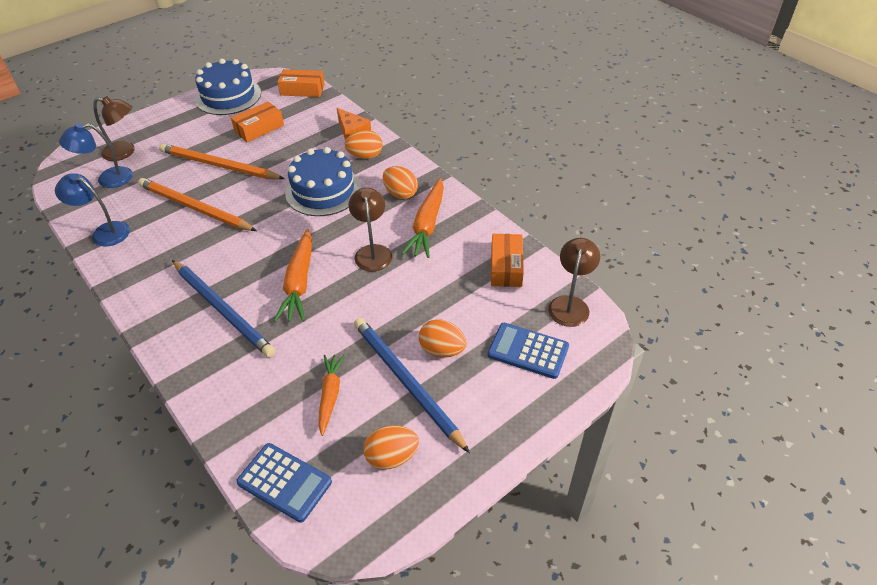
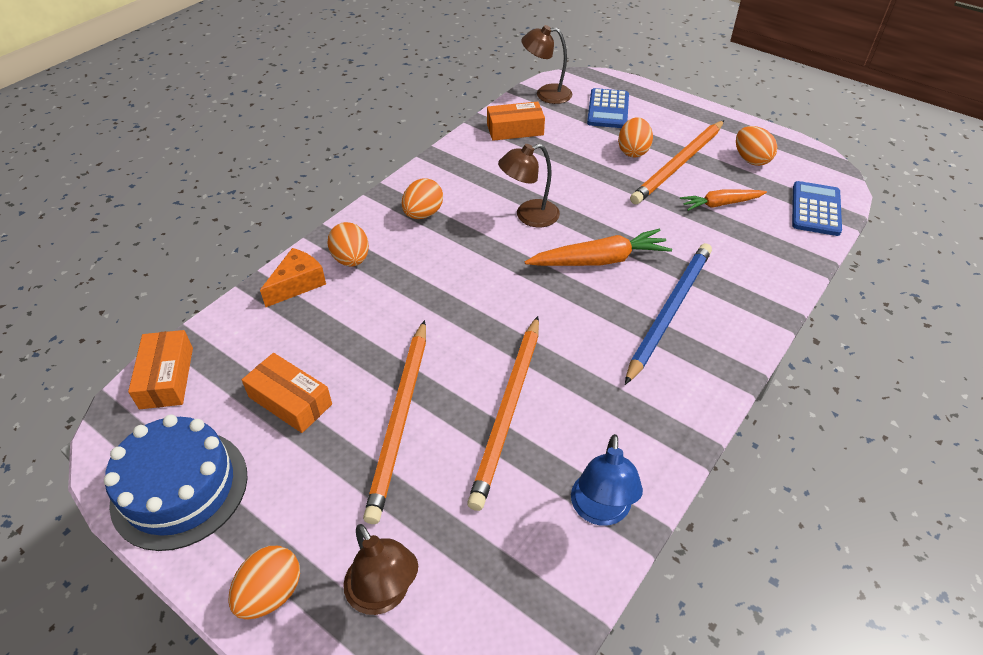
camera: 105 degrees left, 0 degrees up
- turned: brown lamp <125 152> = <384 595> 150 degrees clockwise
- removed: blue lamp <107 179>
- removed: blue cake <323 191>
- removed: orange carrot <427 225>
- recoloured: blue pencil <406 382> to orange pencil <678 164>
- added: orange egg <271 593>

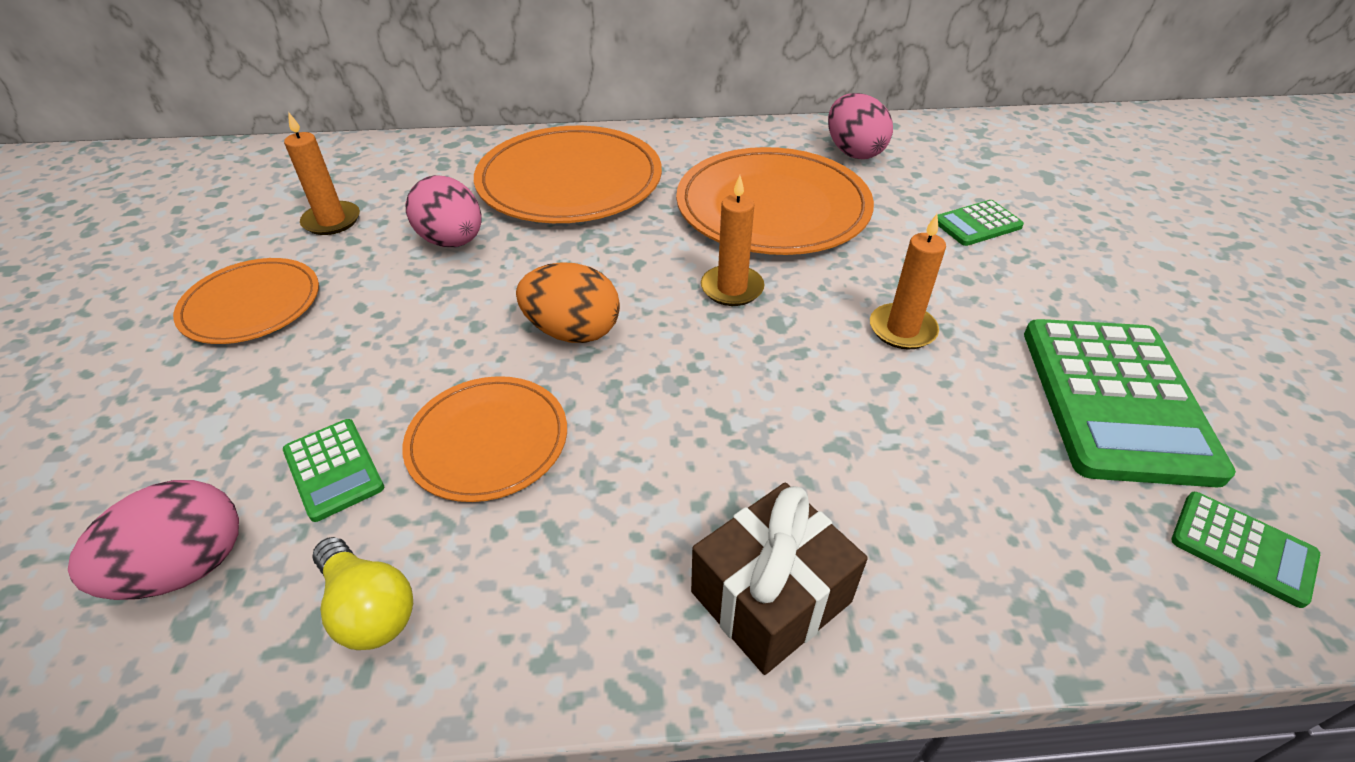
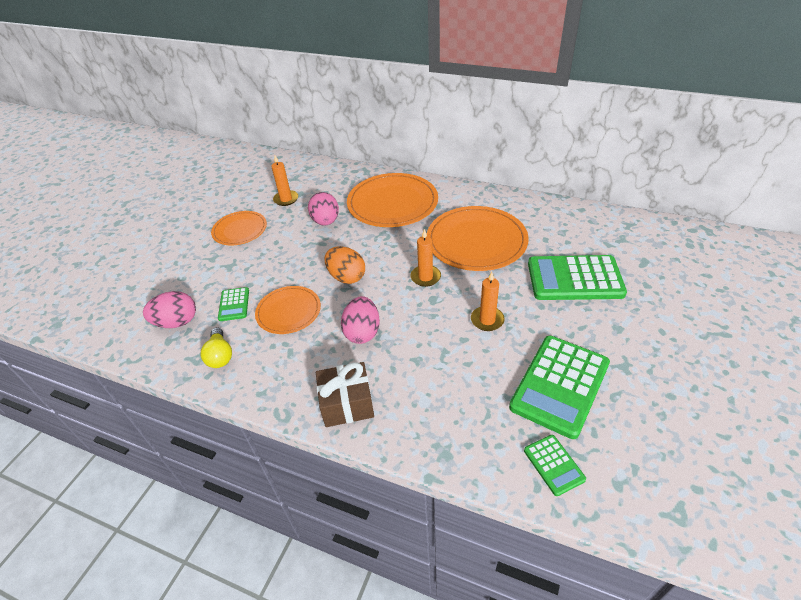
camera: 30 degrees right, 0 degrees up
- moved: pink egg <853 152> to <362 332>
- resized: green calculator <977 224> = <574 279> x2.09

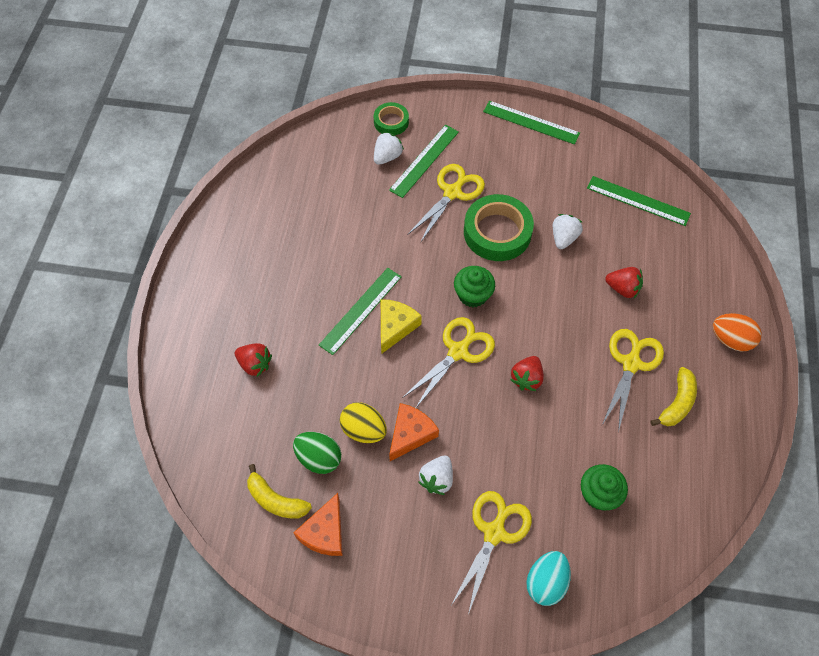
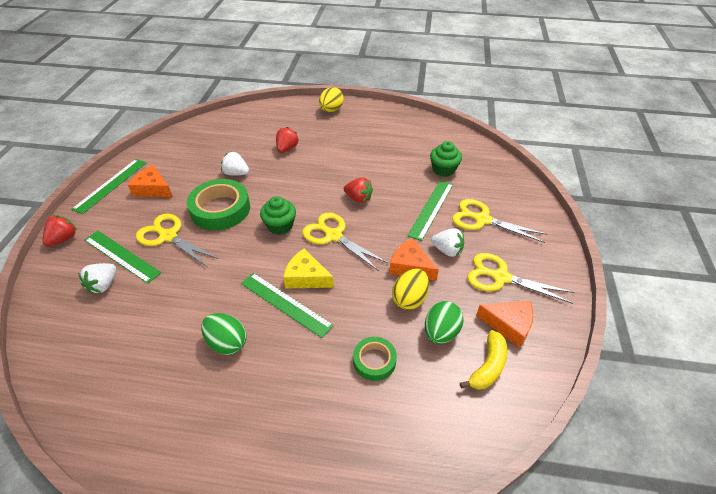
camera: 90 degrees left, 15 degrees down
- moved: green tape <391 122> to <374 361>
- turned: white strawberry <387 157> = <103 285> 105 degrees counterclockwise
- moved: green ruler <638 201> to <431 209>
- recoloured: orange egg <730 340> to yellow egg <331 110>
- moved: yellow scissors <631 364> to <501 277>
- moved: red strawberry <255 364> to <64 239>
- removed: yellow banana <677 403>
- removed: turquoise egg <546 582>
- added: orange cheese <153 189>
- added: green egg <227 343>

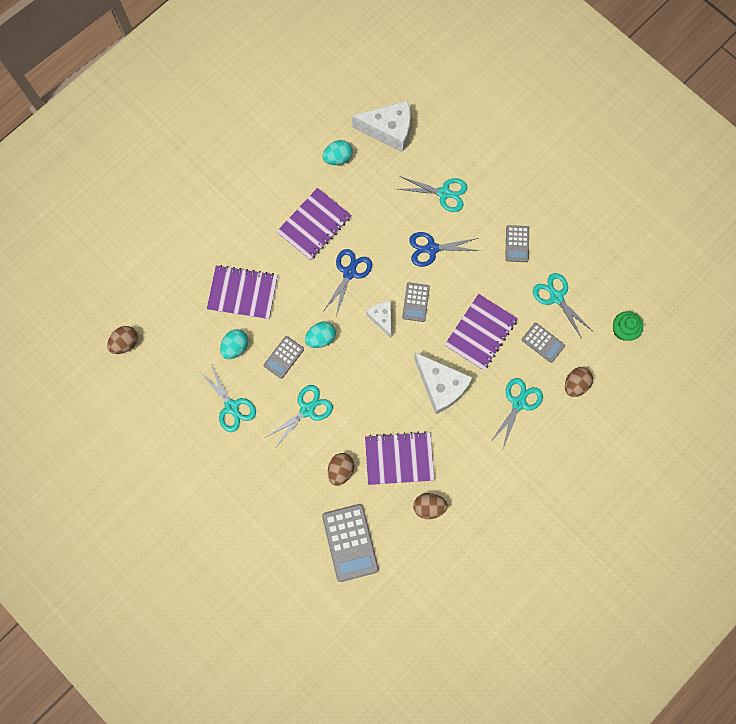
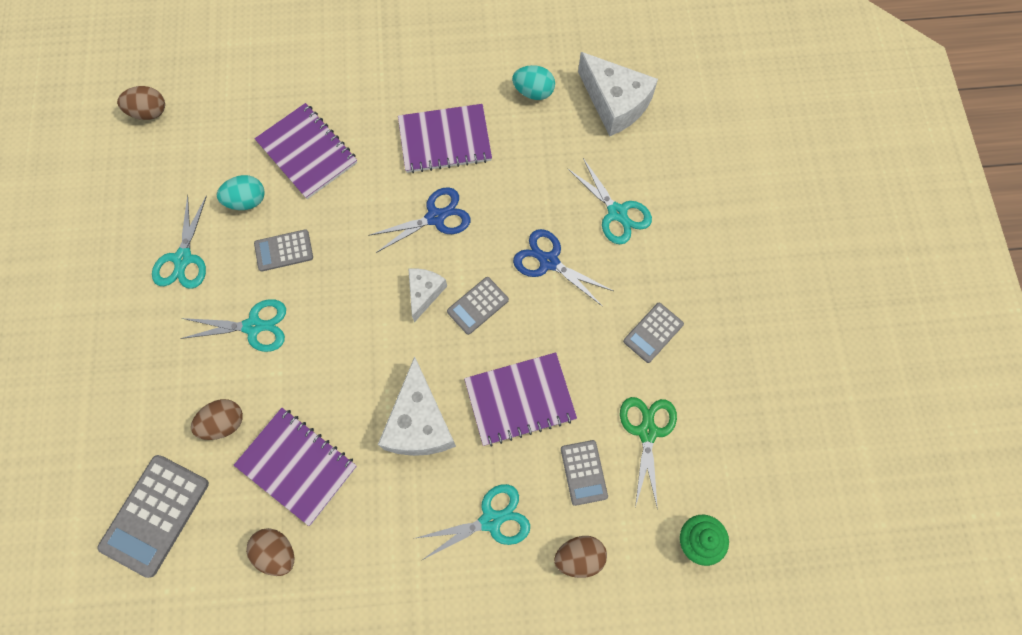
camera: 40 degrees right, 5 degrees down
- recoloured: turquoise scissors <556 297> to green scissors <647 432>
- removed: turquoise egg <321 338>

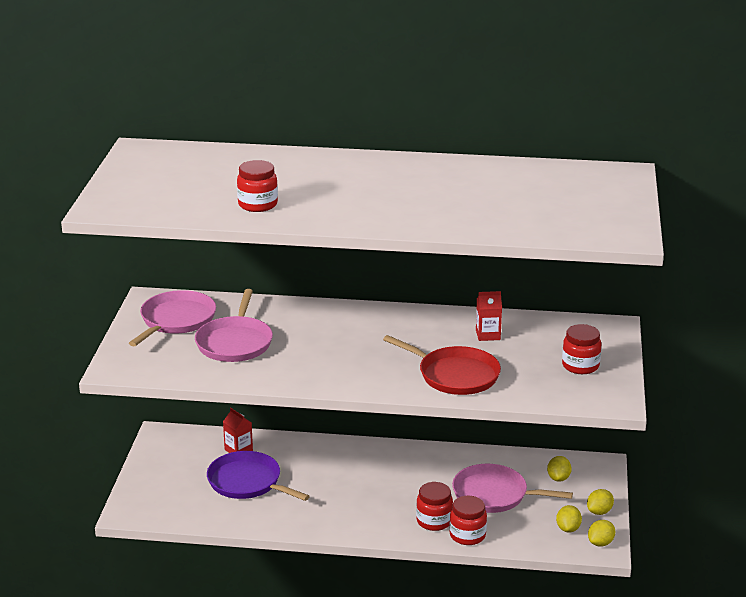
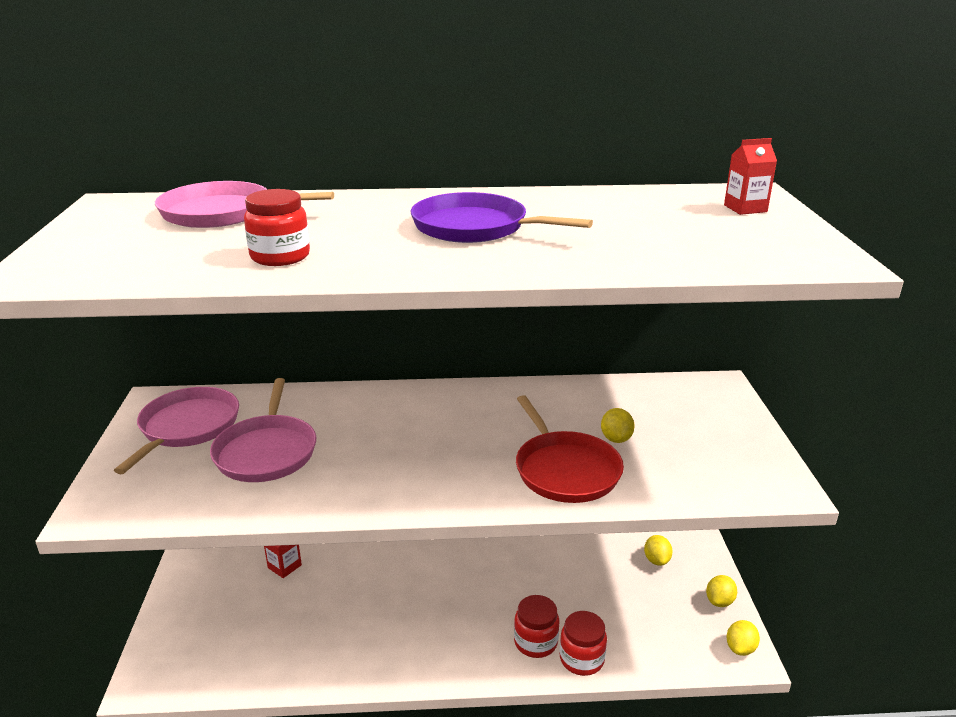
camera: 10 degrees left, 0 degrees up
- moved: red carton <488 335> to <745 208>
- removed: red jar <580 366>
- turned: red pan <455 375> = <565 470> 45 degrees clockwise
- moved: purple pan <247 482> to <475 227>
- moved: pink pan <494 495> to <222 213>
- moved: yellow lemon <568 529> to <616 439>

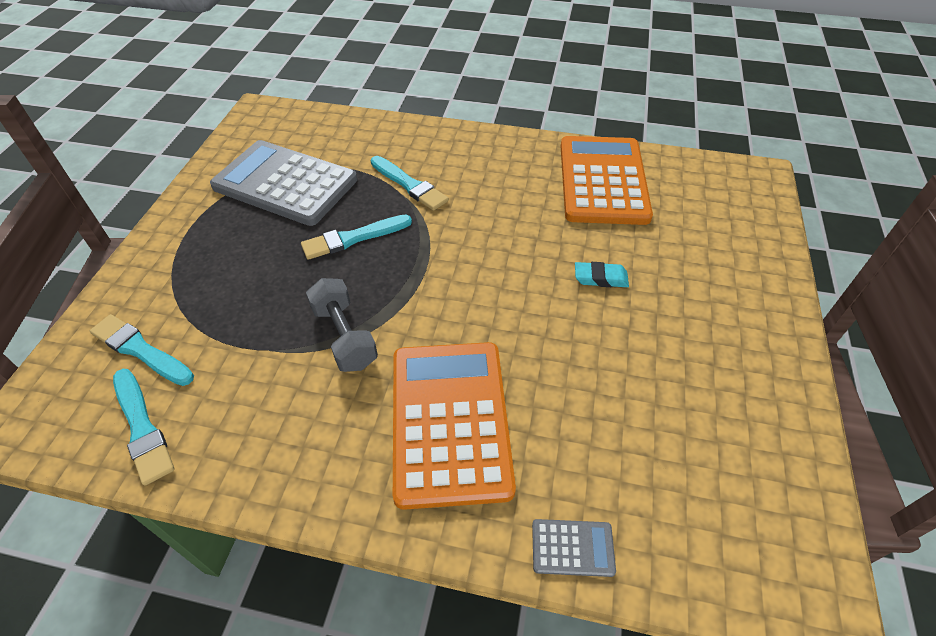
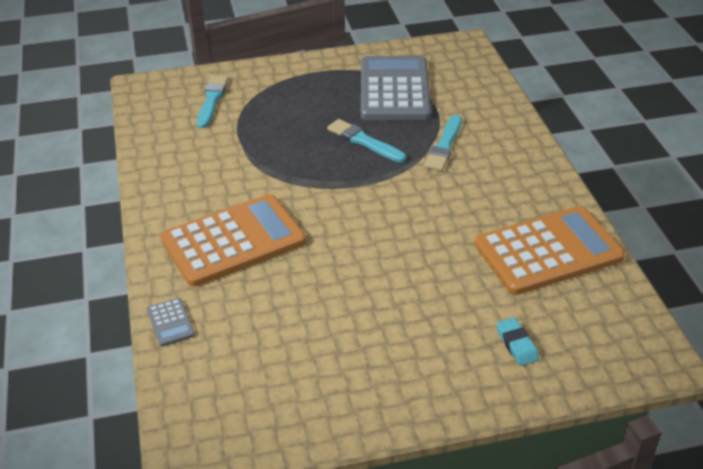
camera: 65 degrees right, 10 degrees down
- moved: turquoise eraser <600 278> to <516 344>
- removed: grey dumbbell <344 336>
- removed: turquoise brush <142 428>

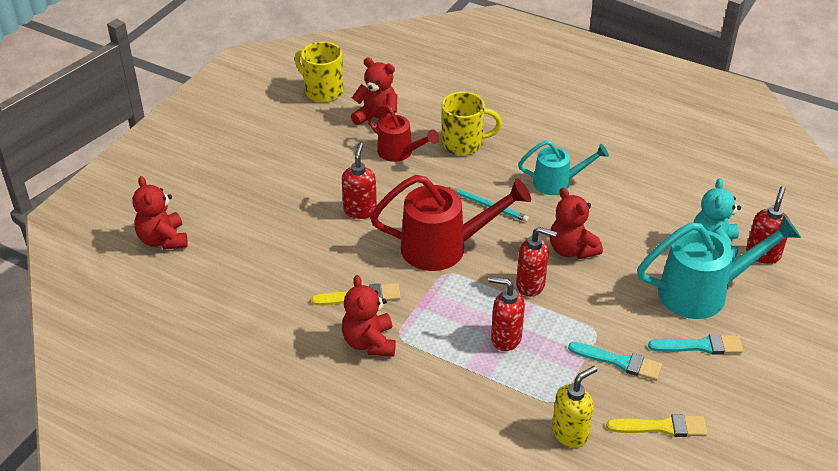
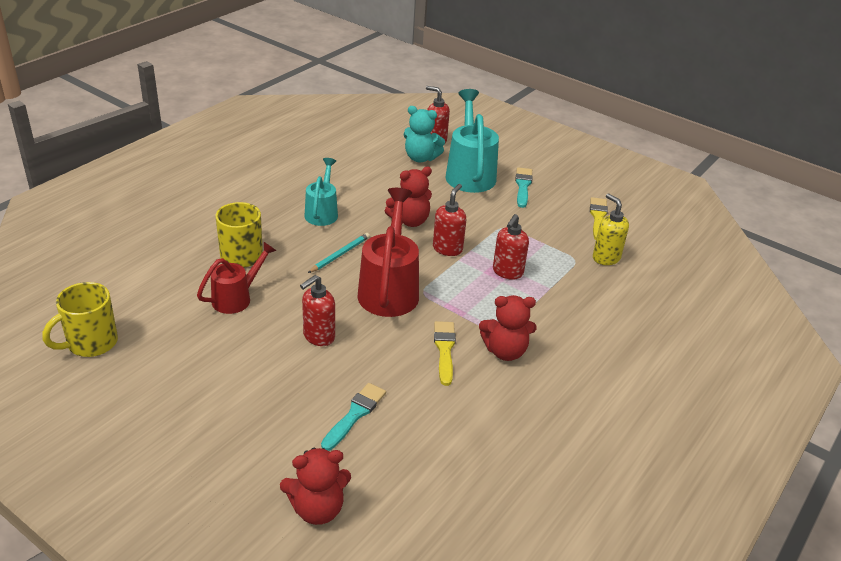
camera: 85 degrees left, 5 degrees down
- removed: red teddy bear <377 119>
- turned: red soap dispenser <360 210> = <318 336> 60 degrees counterclockwise
- moved: turquoise brush <619 362> to <355 414>

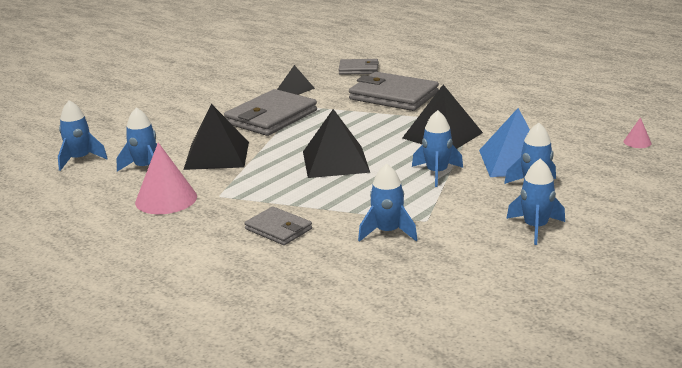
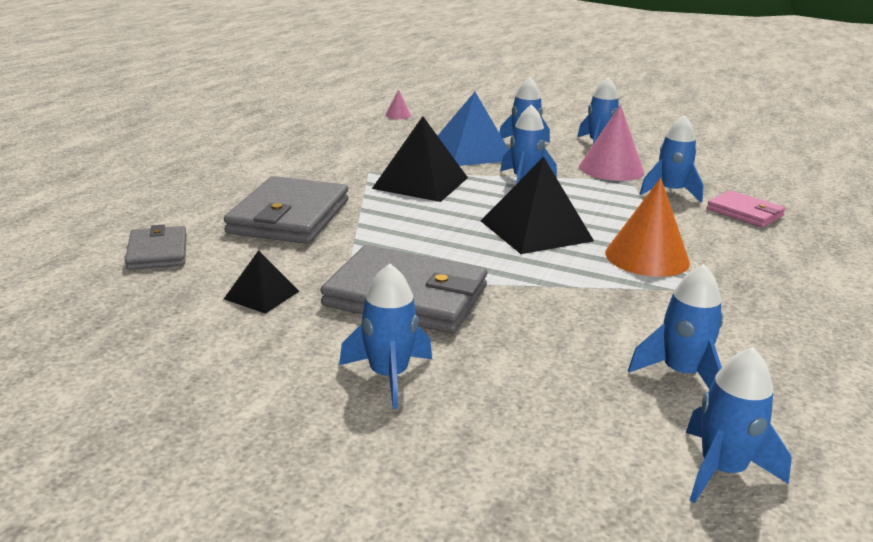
camera: 110 degrees left, 0 degrees up
- removed: black pyramid <217 155>
- moved: pink cone <166 199> to <611 169>
- removed: grey wallet <278 229>
- added: orange cone <647 257>
- added: pink wallet <744 212>
- added: blue rocket <388 376>

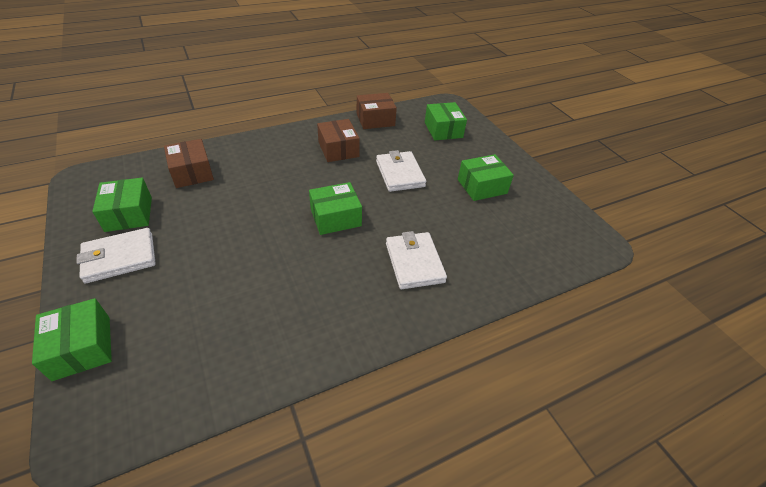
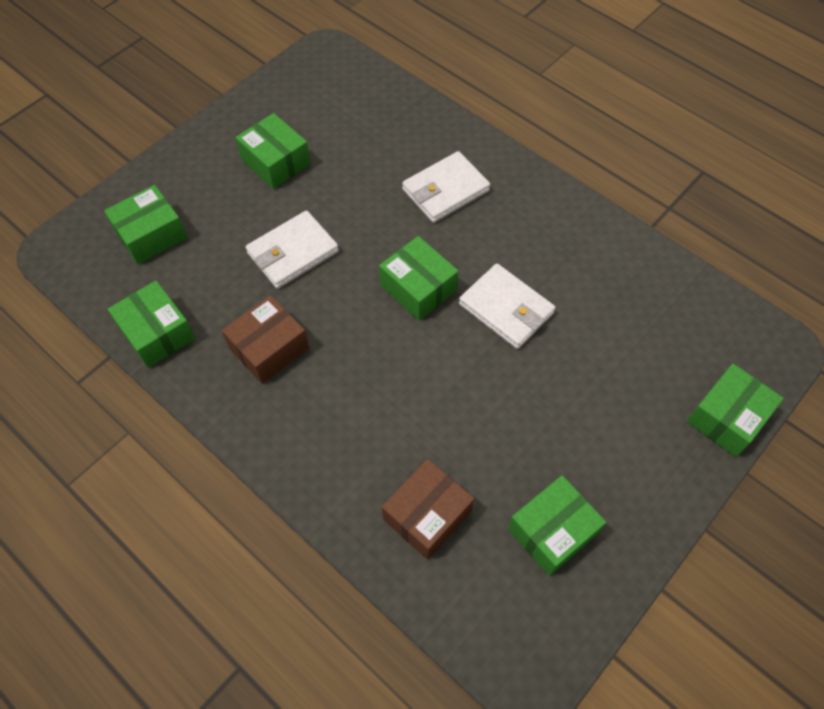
camera: 110 degrees left, 15 degrees up
- recoloured: brown box <375 120> to green box <157 333>
- moved: white wallet <120 258> to <506 309>

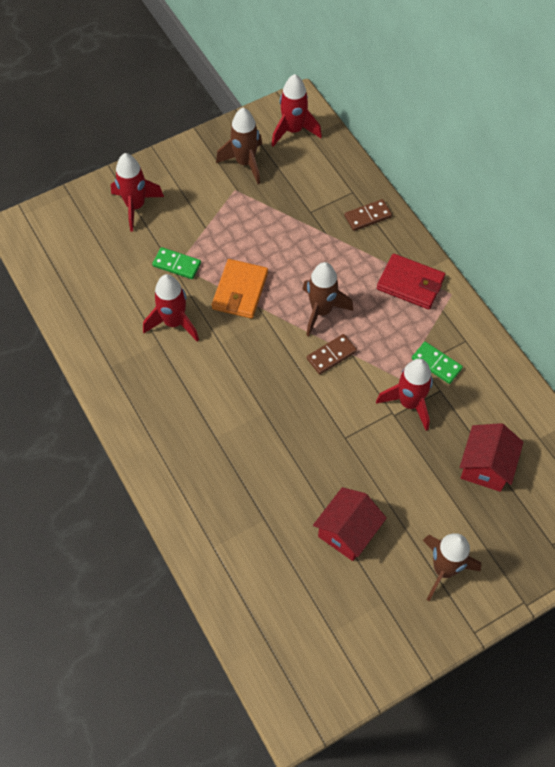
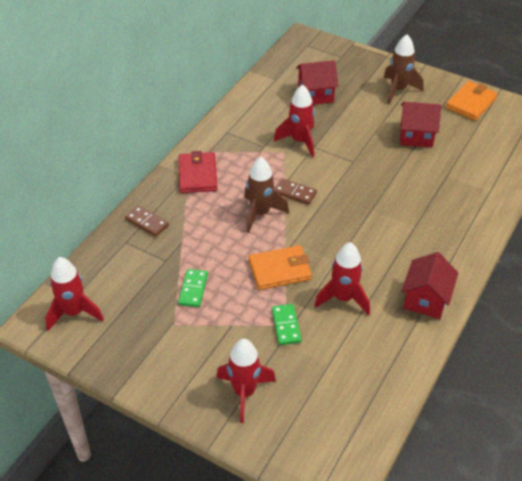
camera: 120 degrees left, 15 degrees down
- removed: brown rocket <245 163>
- moved: green domino <436 364> to <193 289>
- added: orange wallet <471 103>
- added: red house <426 300>

